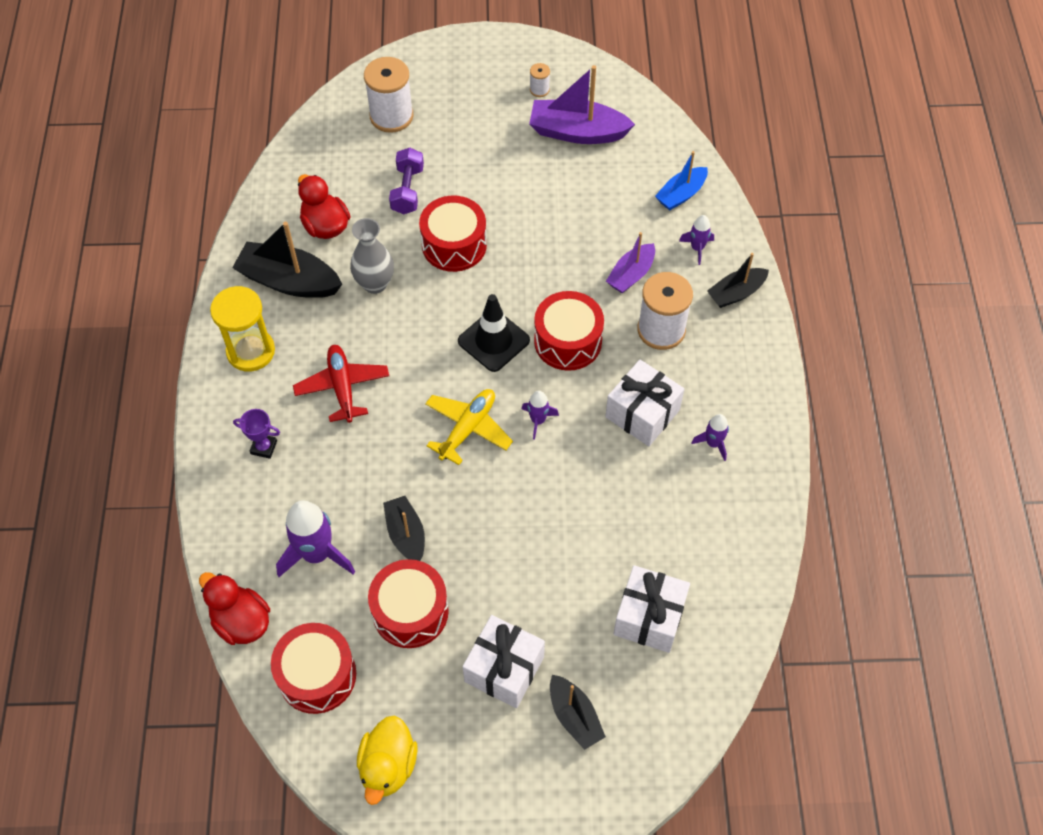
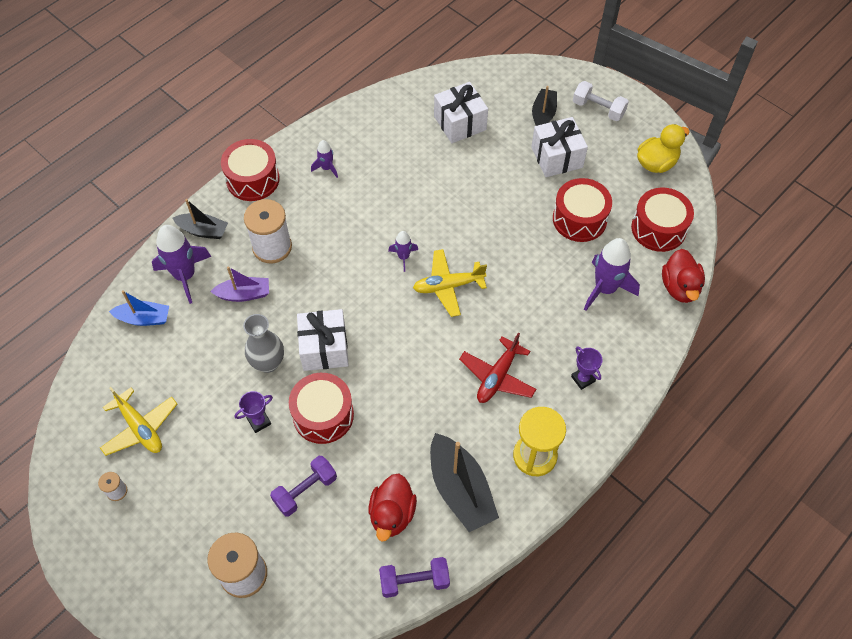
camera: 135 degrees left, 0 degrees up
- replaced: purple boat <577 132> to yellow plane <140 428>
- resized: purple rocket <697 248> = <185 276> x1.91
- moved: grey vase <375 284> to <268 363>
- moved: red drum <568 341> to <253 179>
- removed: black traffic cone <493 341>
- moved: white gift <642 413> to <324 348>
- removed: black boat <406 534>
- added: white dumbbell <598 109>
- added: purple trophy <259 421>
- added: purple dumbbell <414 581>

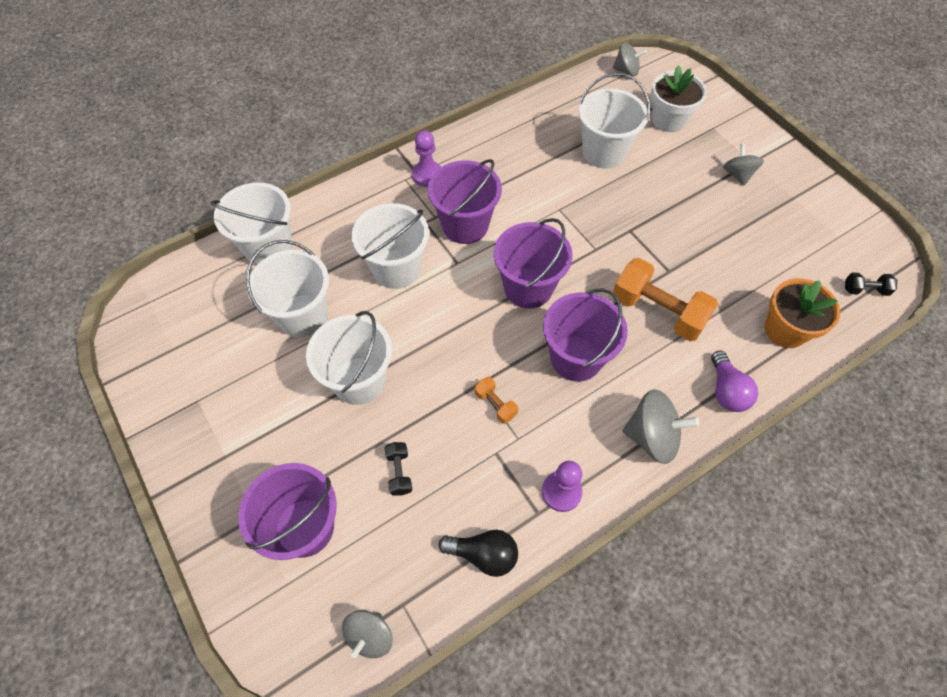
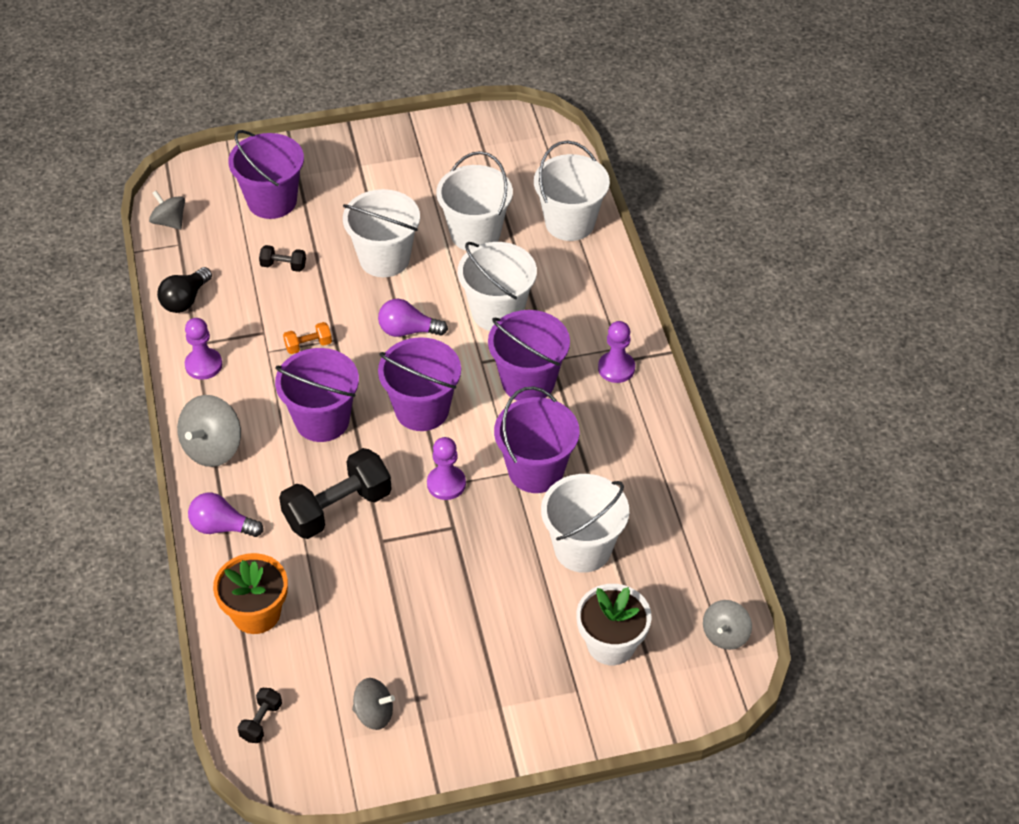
camera: 110 degrees right, 10 degrees down
- moved: grey spinning top <737 174> to <374 713>
- recoloured: orange dumbbell <657 311> to black dumbbell <337 508>
- added: purple light bulb <408 330>
- added: purple bucket <536 470>
- added: purple pawn <446 484>

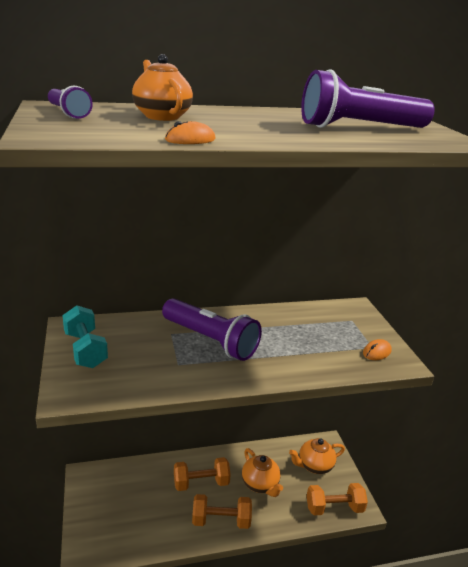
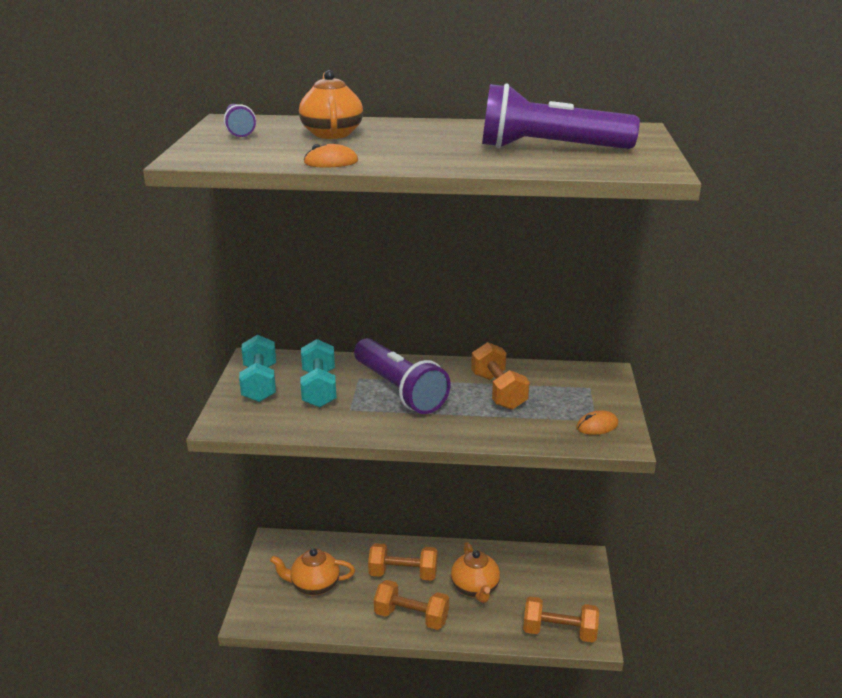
camera: 20 degrees right, 0 degrees up
- moved: orange teapot <314 465> to <314 585>
- added: turquoise dumbbell <319 388>
- added: orange dumbbell <498 391>

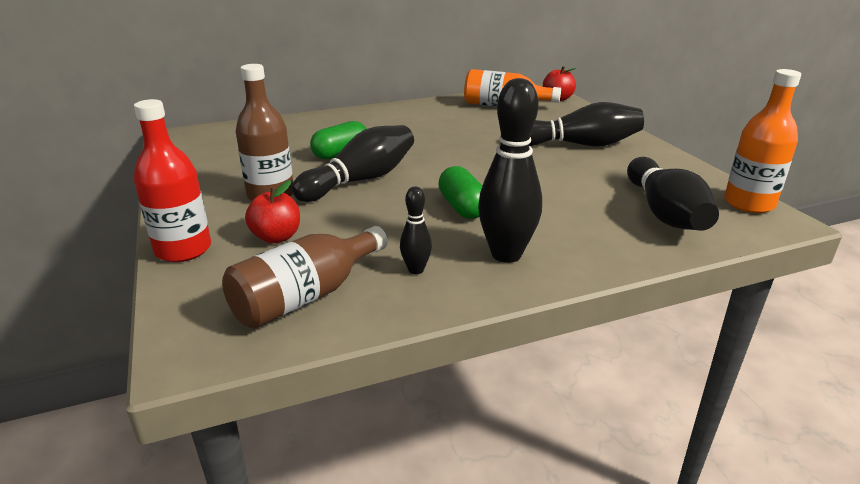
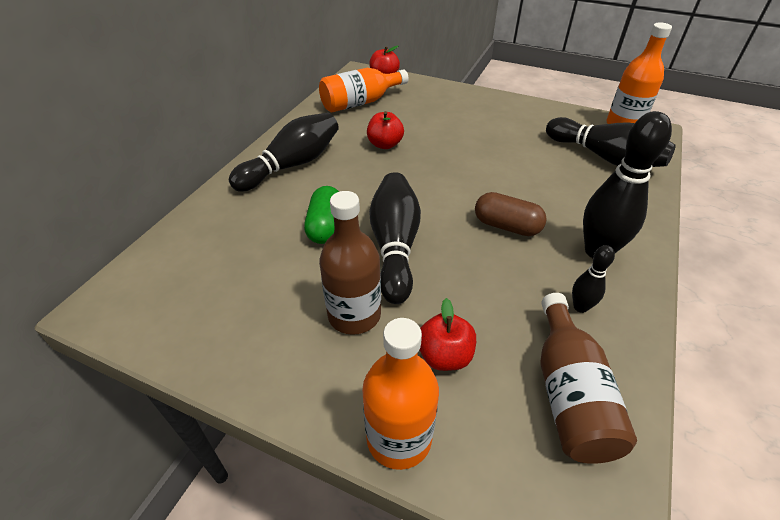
camera: 45 degrees left, 15 degrees up
- recoloured: red bottle <183 250> to orange bottle <399 438>
- moved: black bowling pin <580 144> to <292 165>
- recoloured: green capsule <462 207> to brown capsule <506 226>
- added: red apple <385 144>

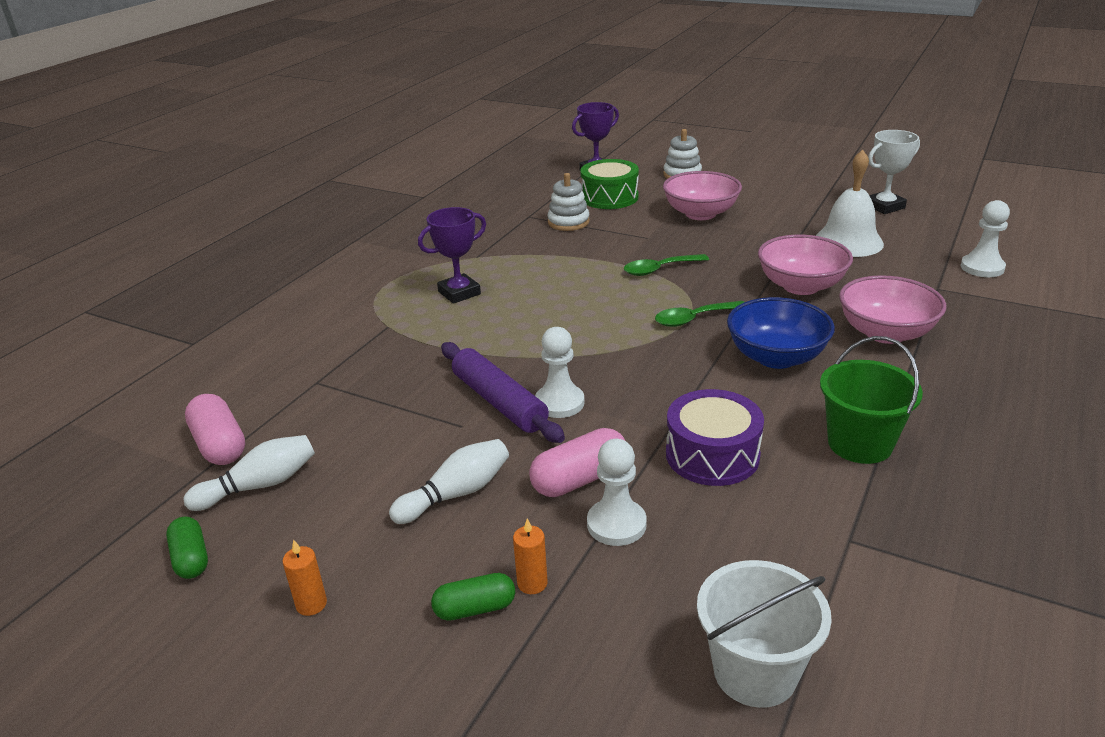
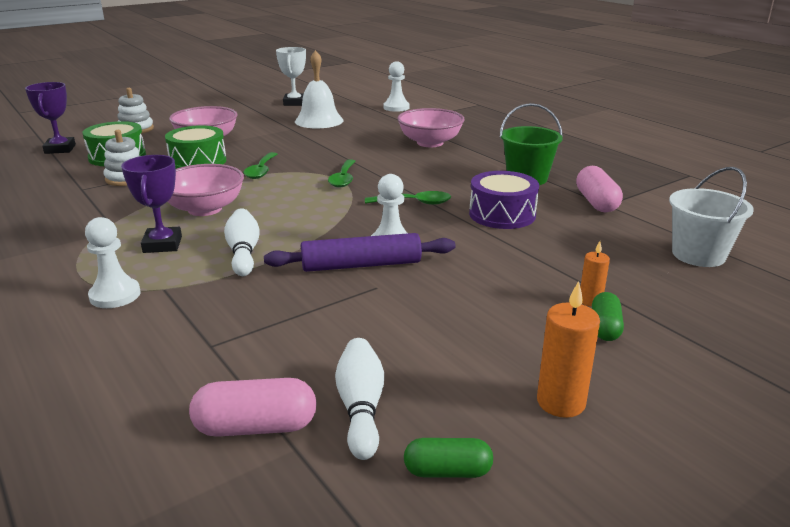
camera: 65 degrees left, 5 degrees down
- moved: pink bowl <801 286> to <205 209>
- removed: blue bowl <776 357>
- moved: pink capsule <580 479> to <596 202>
- moved: white bowling pin <456 494> to <243 253>
- moved: white pawn <616 524> to <115 295>
- resized: orange candle <311 604> = <561 402> x1.66
- added: green drum <198 161>
- added: green spoon <414 203>

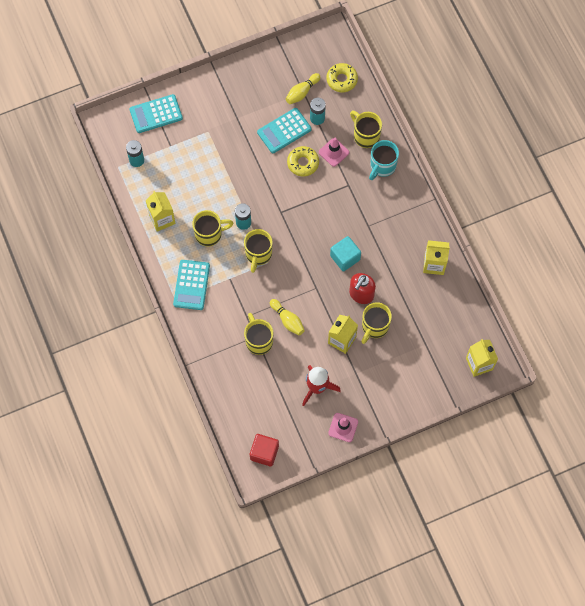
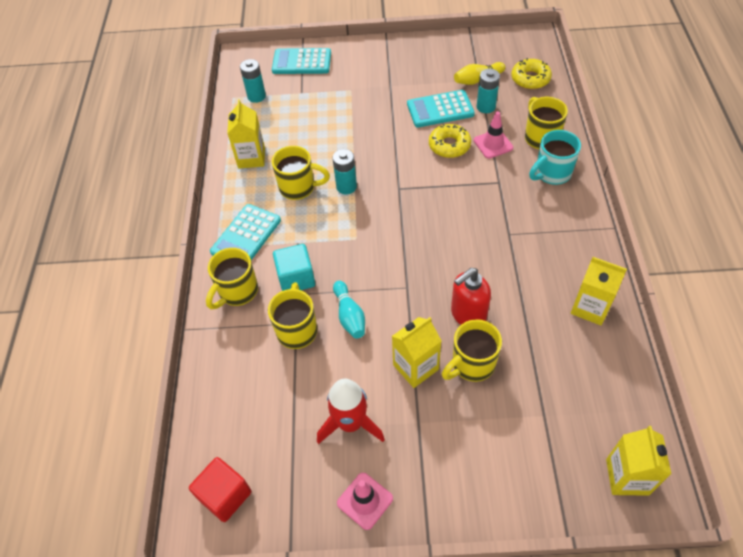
camera: 25 degrees right, 15 degrees down
- moved: yellow mug <258 254> to <237 292>
- moved: turquoise cube <345 257> to <296 278>
- recoloured: yellow bowling pin <287 320> to turquoise bowling pin <349 316>

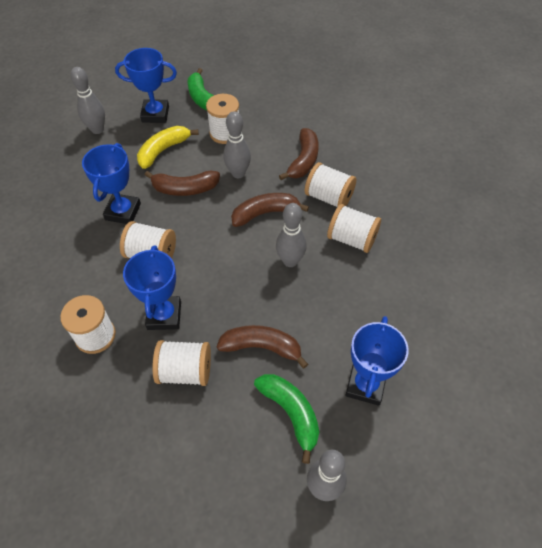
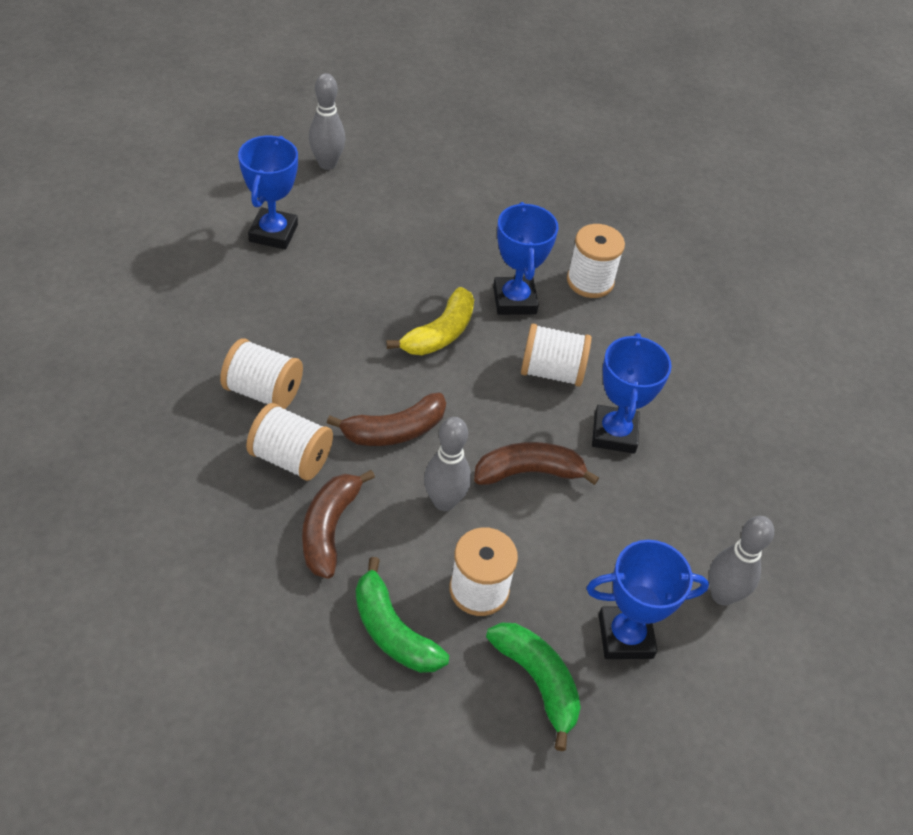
camera: 170 degrees right, 5 degrees down
- moved: yellow banana <163 150> to <440 333>
- removed: grey bowling pin <290 261>
- removed: brown banana <262 347>
- removed: white spool <185 371>
- moved: green banana <291 413> to <392 631>

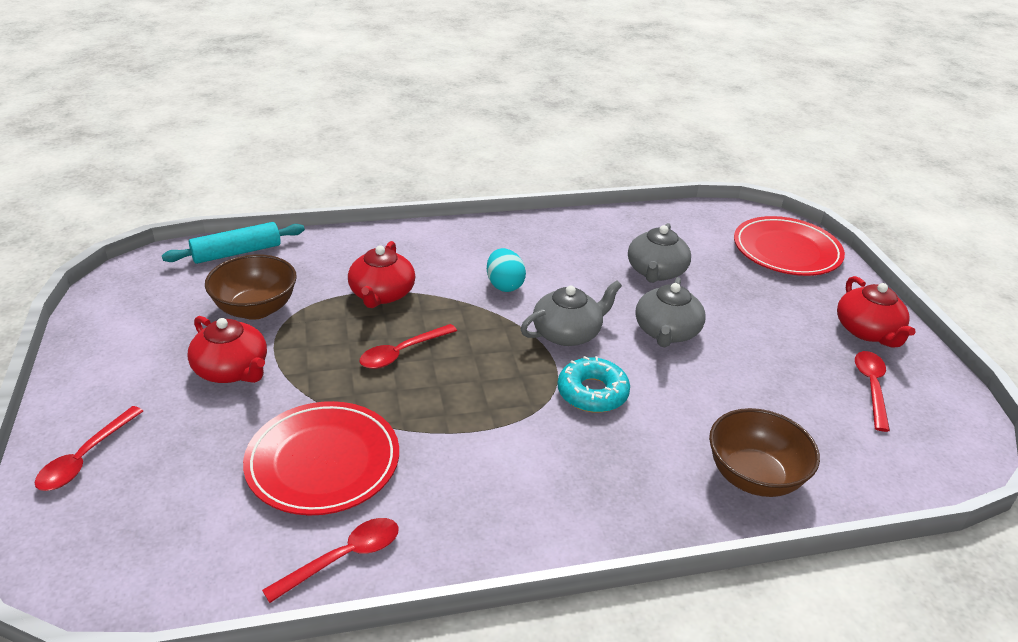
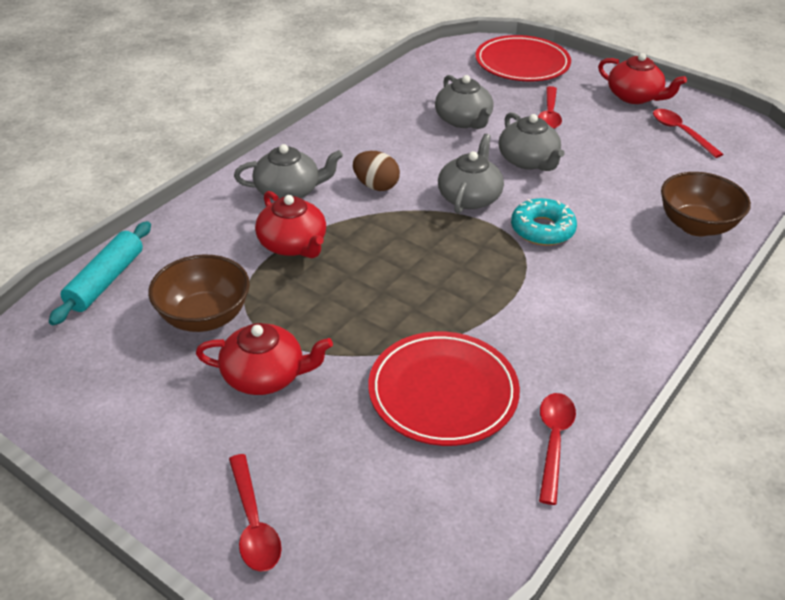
camera: 40 degrees left, 5 degrees up
- recoloured: turquoise egg <504 285> to brown egg <376 186>
- moved: red spoon <401 353> to <549 114>
- added: grey teapot <289 191>

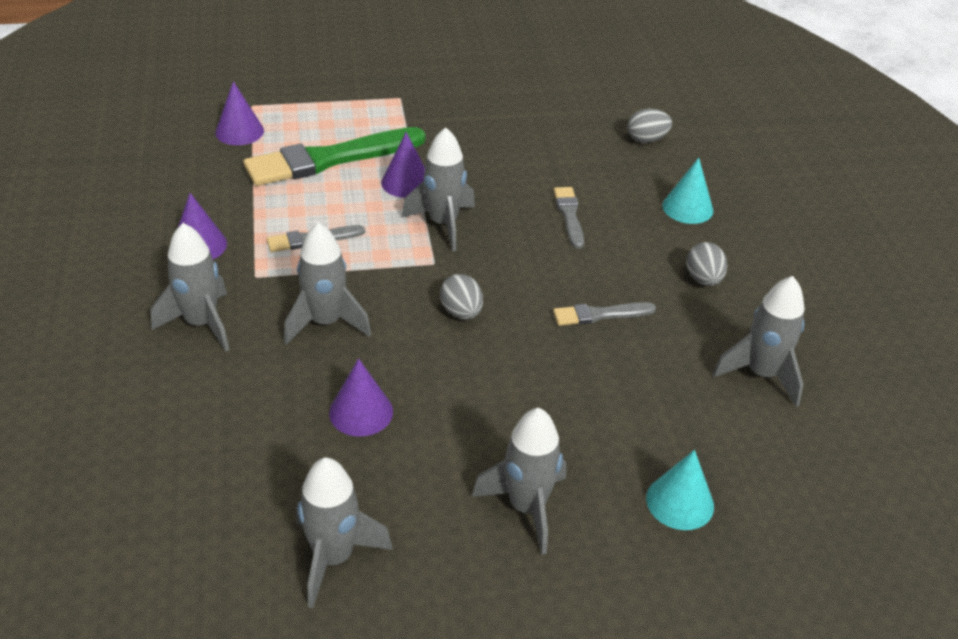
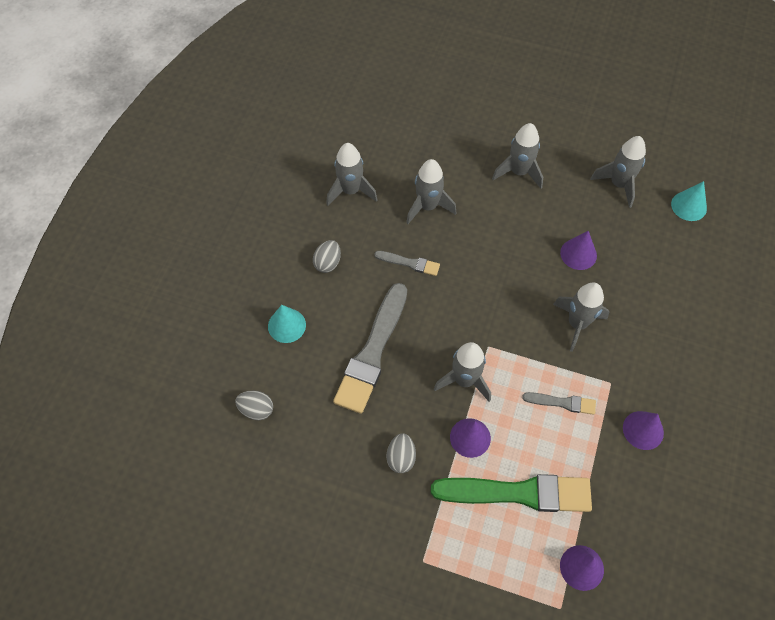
camera: 150 degrees left, 20 degrees up
- resized: grey brush <569 215> = <372 352> x2.08
- moved: grey rocket <201 323> to <428 206>
- moved: grey egg <461 312> to <401 458>
- moved: turquoise cone <680 502> to <689 206>

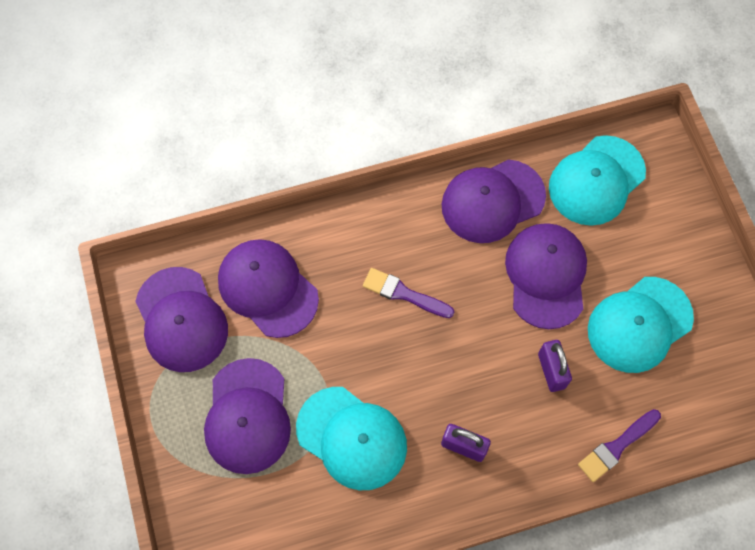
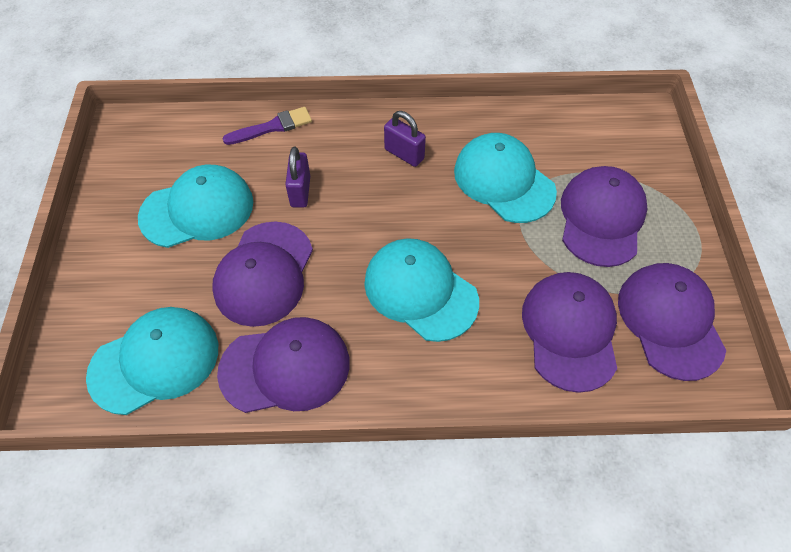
camera: 165 degrees left, 10 degrees down
- turned: purple cap <268 288> = <570 331> 150 degrees counterclockwise
- replaced: purple brush <403 293> to turquoise cap <420 291>

